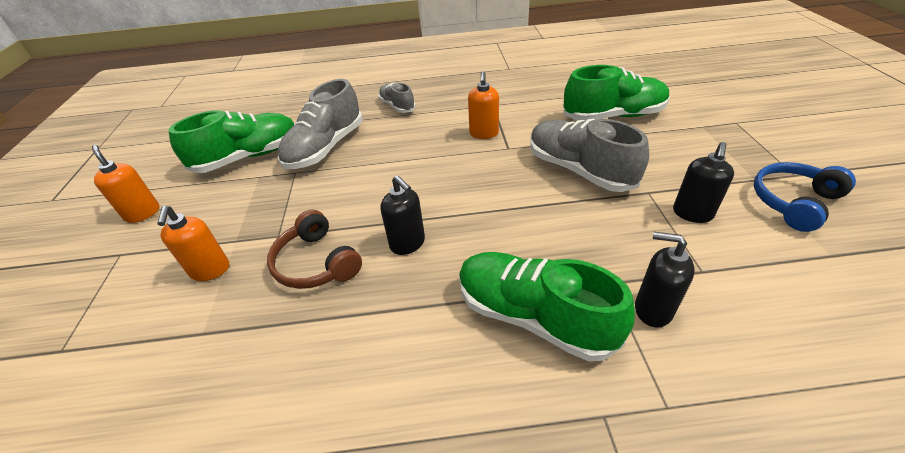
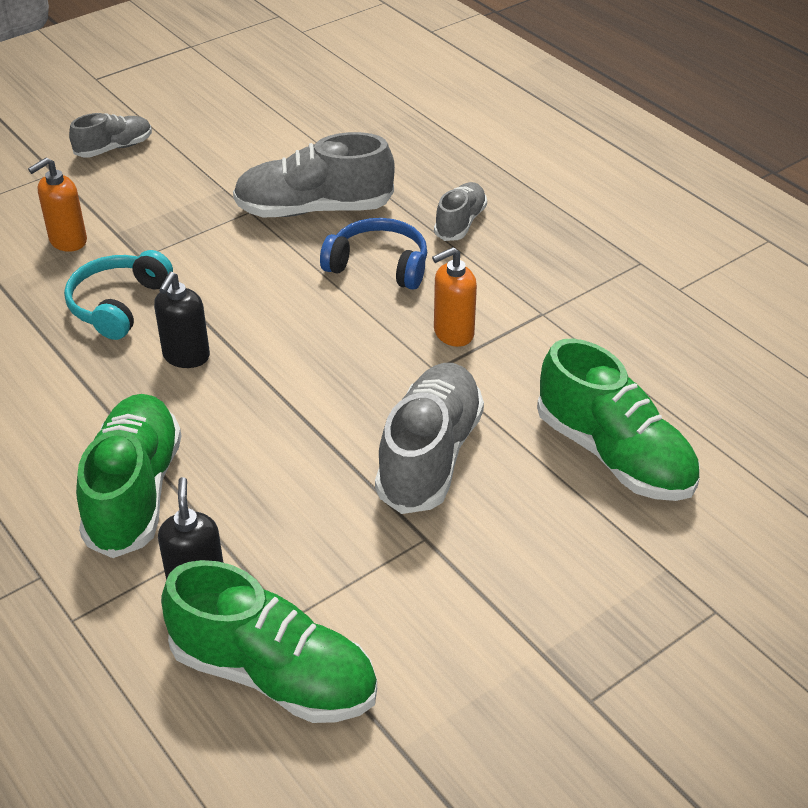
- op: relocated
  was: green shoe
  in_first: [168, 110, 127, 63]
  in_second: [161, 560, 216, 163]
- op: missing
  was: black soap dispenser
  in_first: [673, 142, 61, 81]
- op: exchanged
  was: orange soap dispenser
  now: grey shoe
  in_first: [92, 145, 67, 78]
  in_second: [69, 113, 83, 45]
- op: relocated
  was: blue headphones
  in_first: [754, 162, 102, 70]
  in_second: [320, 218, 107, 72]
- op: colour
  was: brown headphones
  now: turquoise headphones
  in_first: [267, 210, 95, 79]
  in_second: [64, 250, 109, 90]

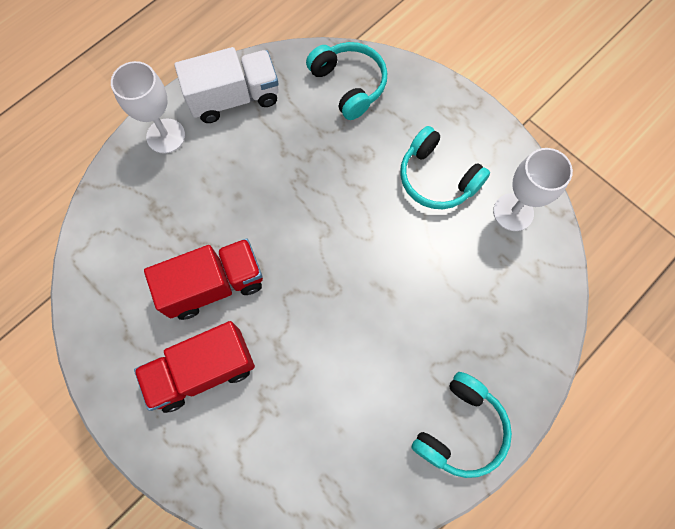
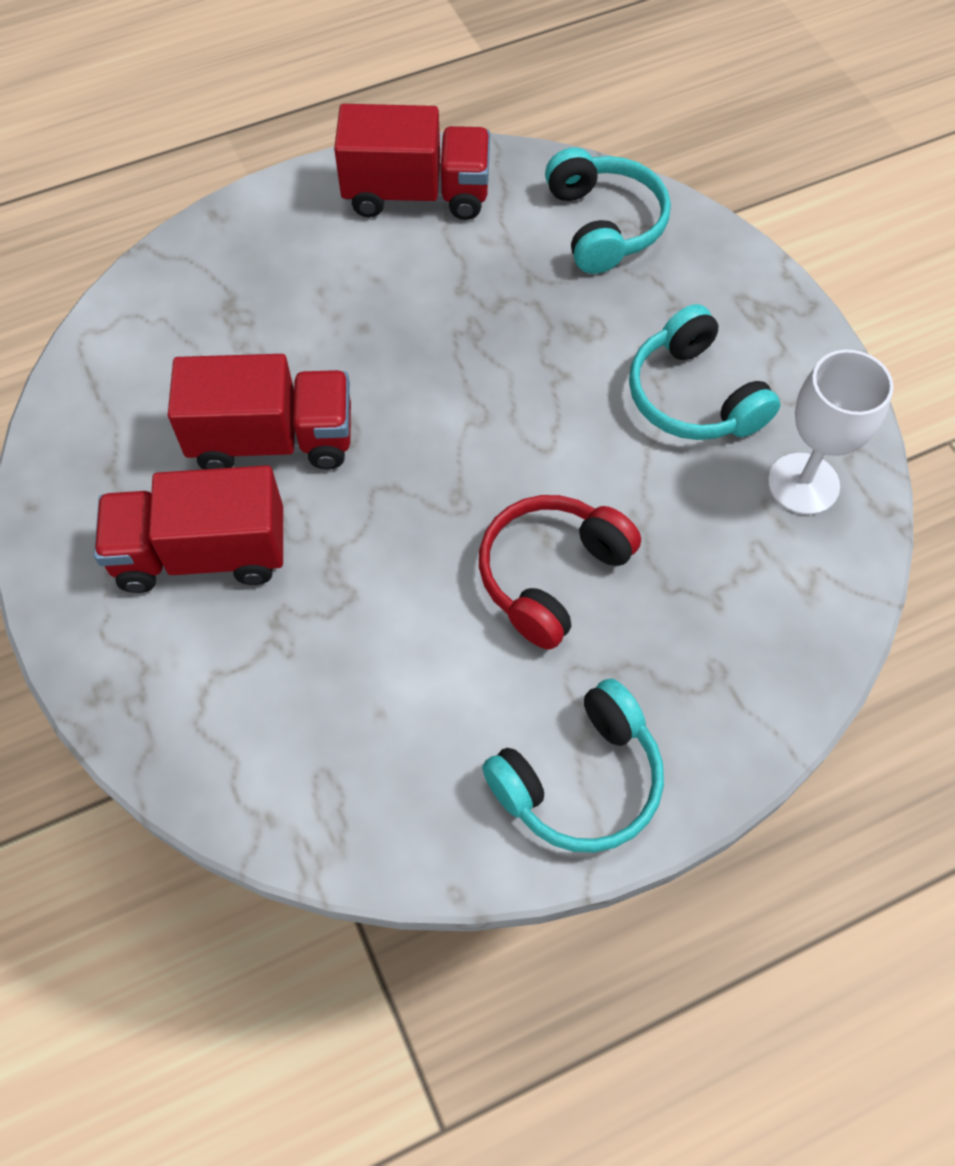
- op: colour
  was: white truck
  now: red truck
  in_first: [175, 47, 104, 76]
  in_second: [334, 104, 156, 116]
- op: missing
  was: white goblet
  in_first: [111, 61, 74, 93]
- op: appeared
  now: red headphones
  in_second: [479, 495, 162, 155]

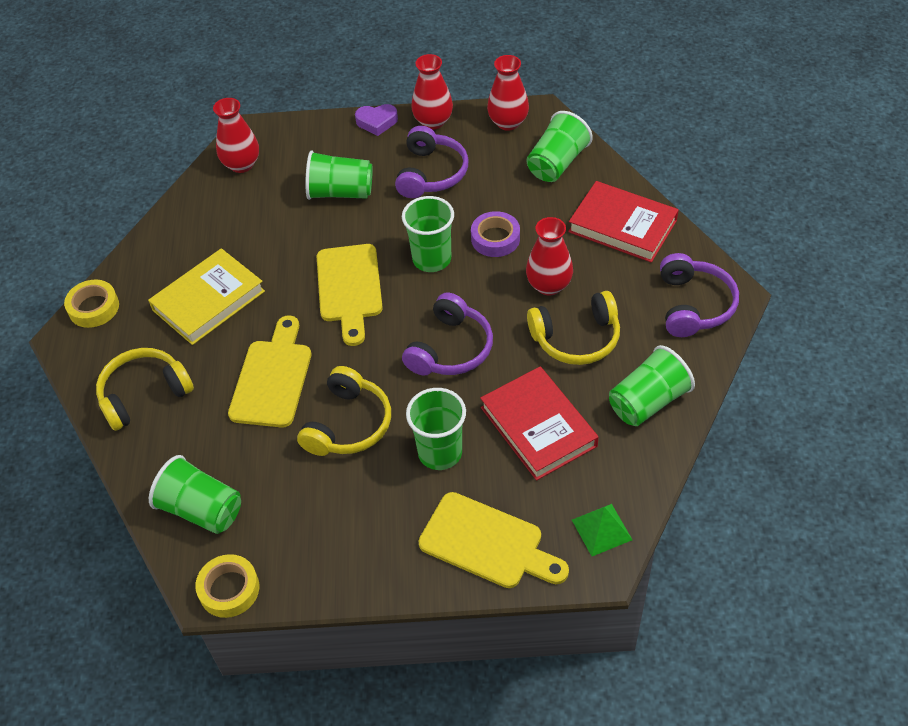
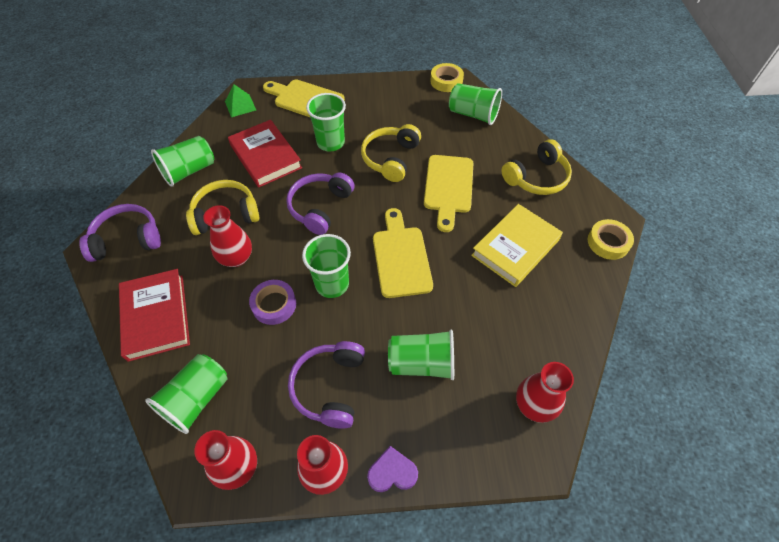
- op: spun
  was: red book
  in_first: [568, 181, 111, 81]
  in_second: [119, 269, 71, 93]
  clockwise: 45
- op: spun
  was: purple headphones
  in_first: [660, 253, 79, 84]
  in_second: [79, 204, 82, 58]
  clockwise: 75

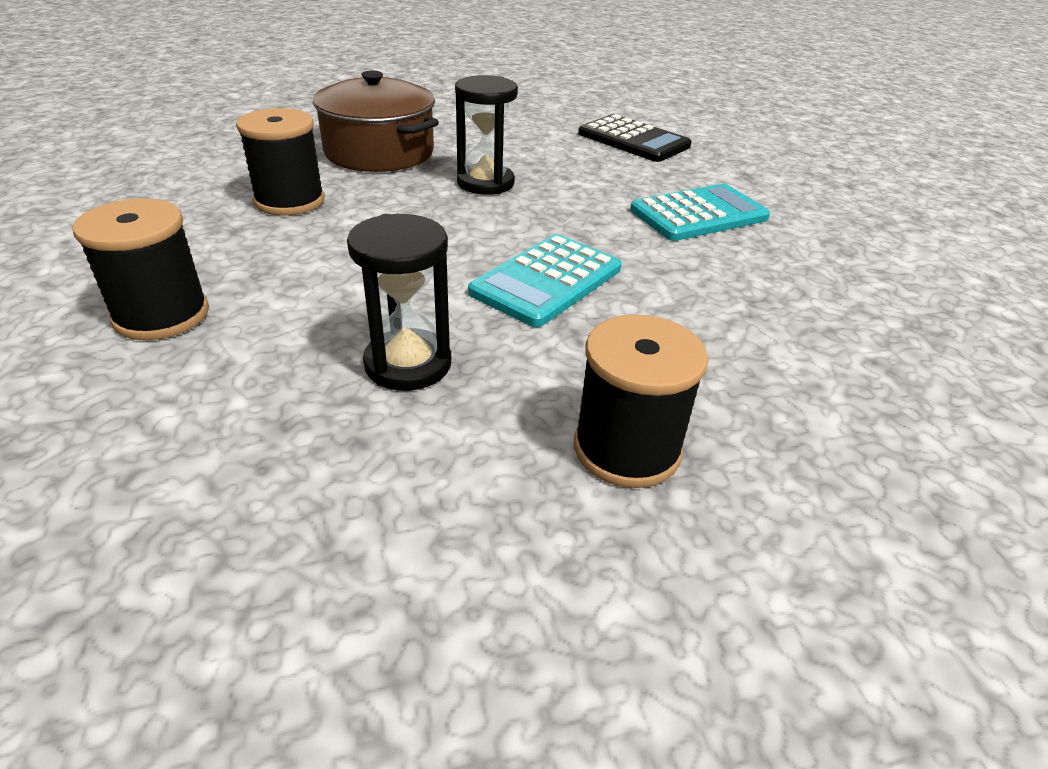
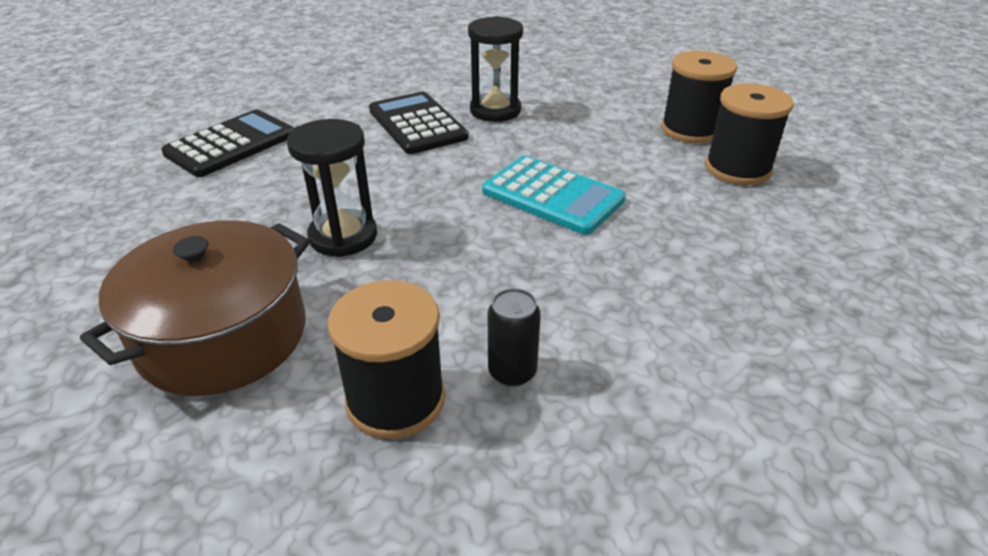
- op: colour
  was: turquoise calculator
  now: black calculator
  in_first: [630, 184, 140, 57]
  in_second: [369, 92, 100, 62]
- op: relocated
  was: black spool
  in_first: [73, 198, 136, 142]
  in_second: [661, 51, 76, 92]
- op: relocated
  was: black hourglass
  in_first: [347, 214, 104, 177]
  in_second: [468, 16, 55, 106]
- op: appeared
  now: black can
  in_second: [488, 288, 53, 99]

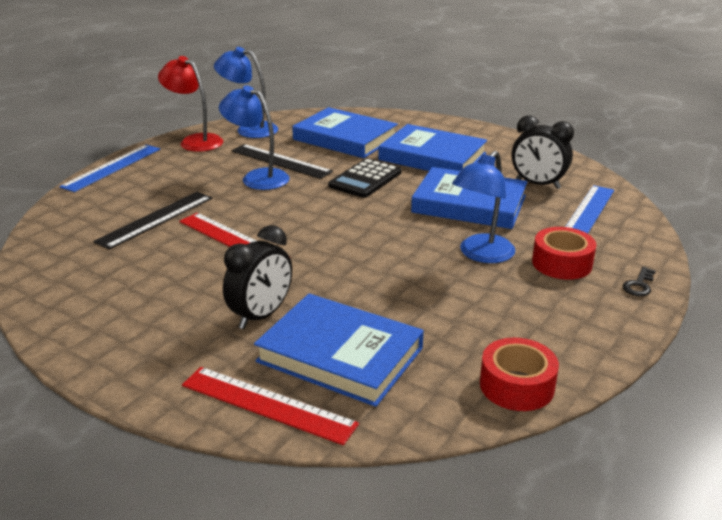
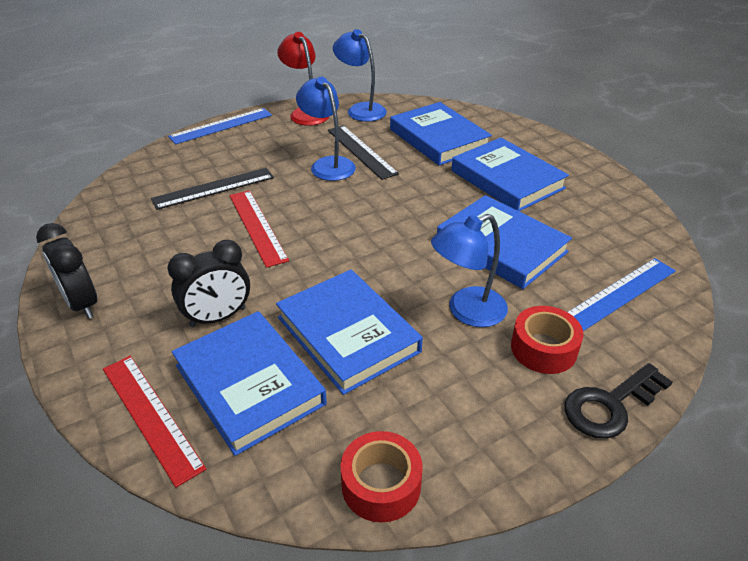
- op: relocated
  was: black clock
  in_first: [512, 115, 62, 74]
  in_second: [36, 223, 61, 96]
- op: missing
  was: black calculator
  in_first: [328, 158, 74, 40]
- op: size
  was: black key
  in_first: [623, 267, 33, 29]
  in_second: [565, 363, 107, 76]
  ratio: 1.94
- op: appeared
  now: blue book
  in_second: [276, 270, 147, 125]

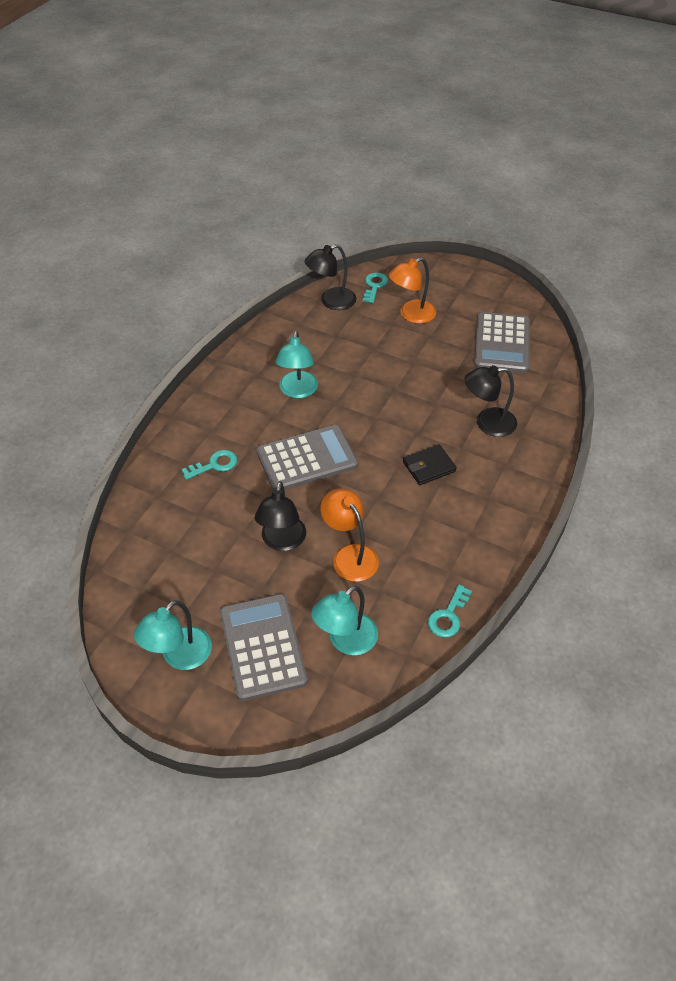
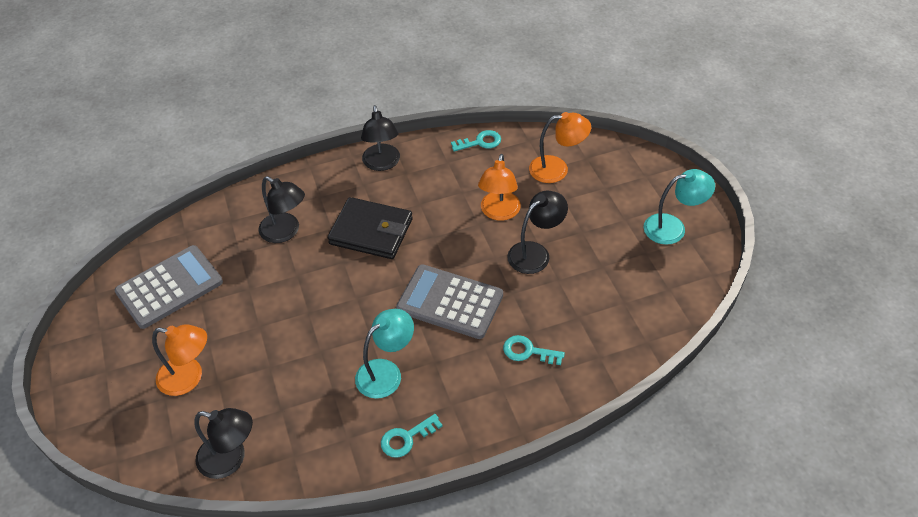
- op: relocated
  was: turquoise key
  in_first: [363, 273, 25, 30]
  in_second: [381, 414, 62, 44]
- op: size
  was: black wallet
  in_first: [403, 444, 54, 41]
  in_second: [328, 197, 85, 62]
  ratio: 1.68
- op: colour
  was: turquoise lamp
  now: orange lamp
  in_first: [311, 585, 67, 71]
  in_second: [529, 112, 62, 71]
- op: missing
  was: grey calculator
  in_first: [220, 594, 88, 107]
- op: appeared
  now: black lamp
  in_second: [361, 105, 39, 66]

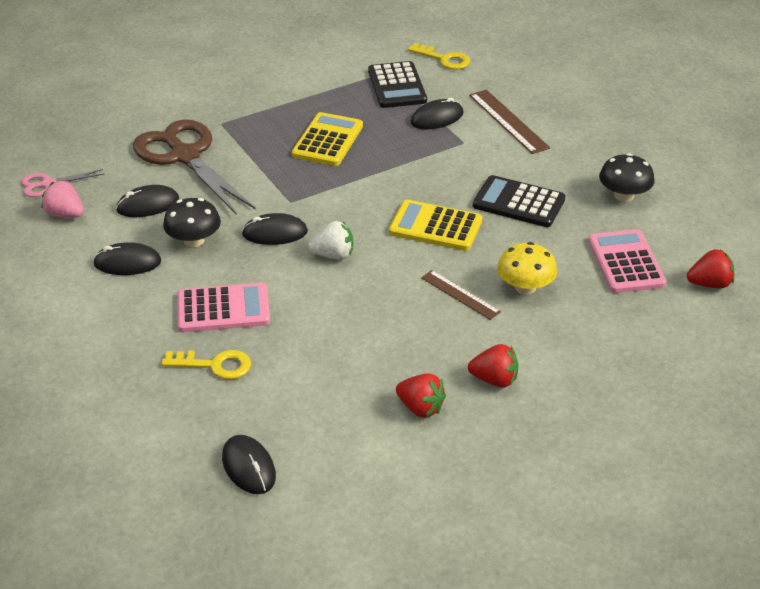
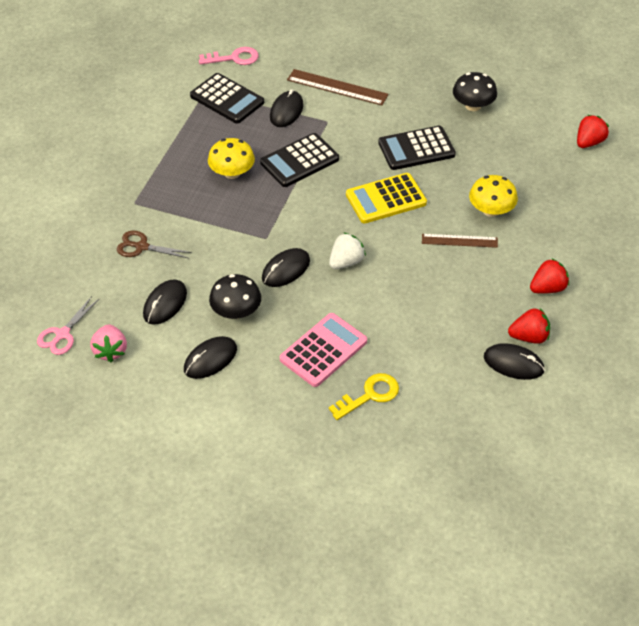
- op: colour
  was: yellow key
  now: pink key
  in_first: [408, 43, 62, 27]
  in_second: [199, 47, 60, 18]
- op: exchanged
  was: yellow calculator
  now: yellow mushroom
  in_first: [292, 112, 71, 54]
  in_second: [208, 138, 47, 41]
- op: size
  was: brown scissors
  in_first: [133, 119, 122, 96]
  in_second: [117, 231, 75, 28]
  ratio: 0.46
- op: spun
  was: pink strawberry
  in_first: [42, 180, 42, 38]
  in_second: [91, 324, 36, 38]
  clockwise: -90
- op: missing
  was: pink calculator
  in_first: [588, 229, 78, 64]
- op: relocated
  was: black mouse
  in_first: [222, 435, 54, 59]
  in_second: [484, 343, 61, 37]
- op: appeared
  now: black calculator
  in_second: [260, 133, 79, 54]

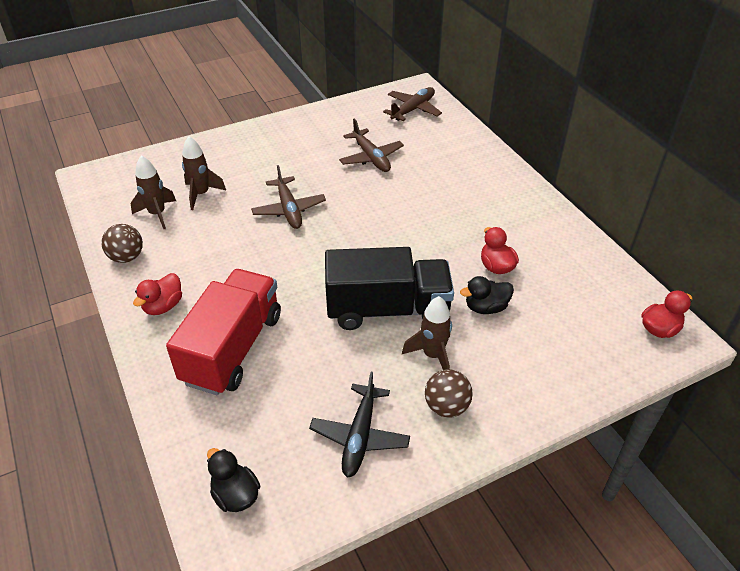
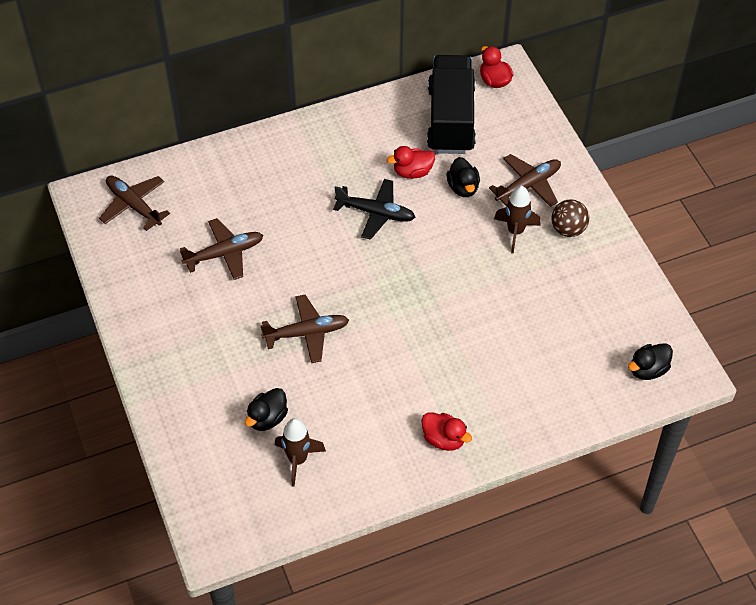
- op: exchanged
  was: brown rocket
  now: black duck
  in_first: [182, 136, 44, 74]
  in_second: [245, 388, 43, 43]
- op: missing
  was: brown ball
  in_first: [101, 224, 42, 39]
- op: relocated
  was: black truck
  in_first: [325, 247, 129, 83]
  in_second: [427, 55, 49, 99]
- op: missing
  was: red truck
  in_first: [166, 269, 115, 126]
- op: relocated
  was: black plane
  in_first: [309, 372, 101, 106]
  in_second: [333, 179, 82, 61]
- op: appeared
  now: brown plane
  in_second: [489, 154, 72, 53]

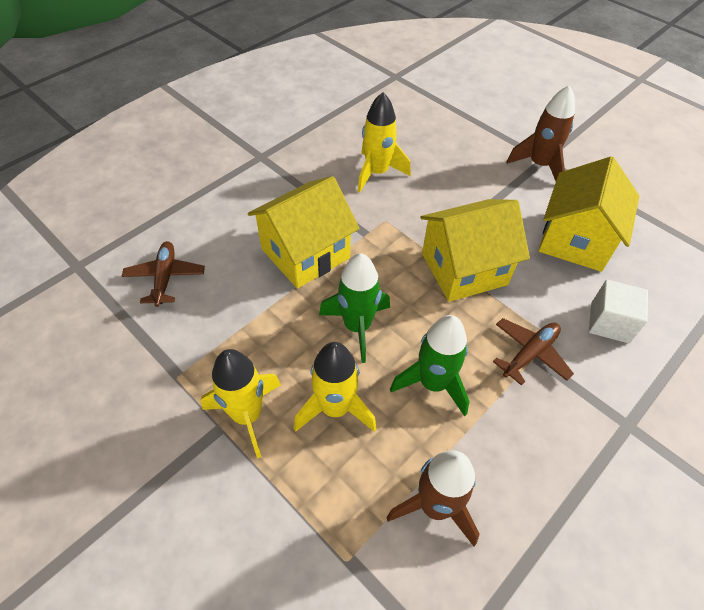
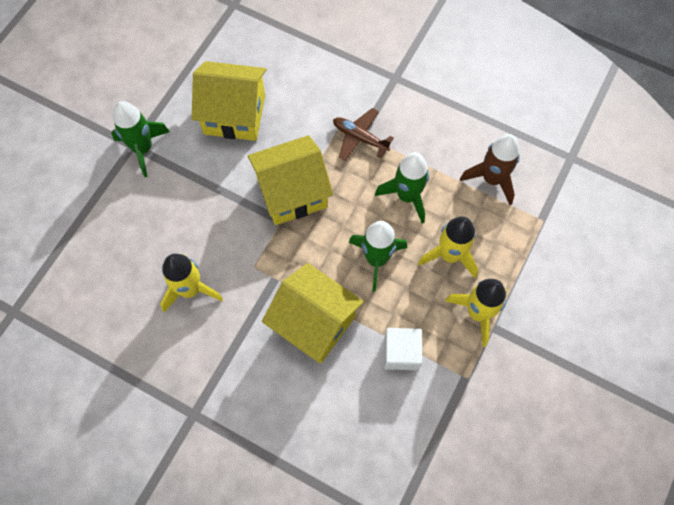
- op: colour
  was: brown rocket
  now: green rocket
  in_first: [507, 85, 68, 96]
  in_second: [111, 101, 59, 76]
- op: spun
  was: yellow house
  in_first: [420, 199, 110, 103]
  in_second: [248, 135, 85, 90]
  clockwise: -75
- op: missing
  was: brown plane
  in_first: [122, 241, 83, 66]
- op: relocated
  was: white cube
  in_first: [589, 280, 59, 63]
  in_second: [384, 328, 38, 42]

